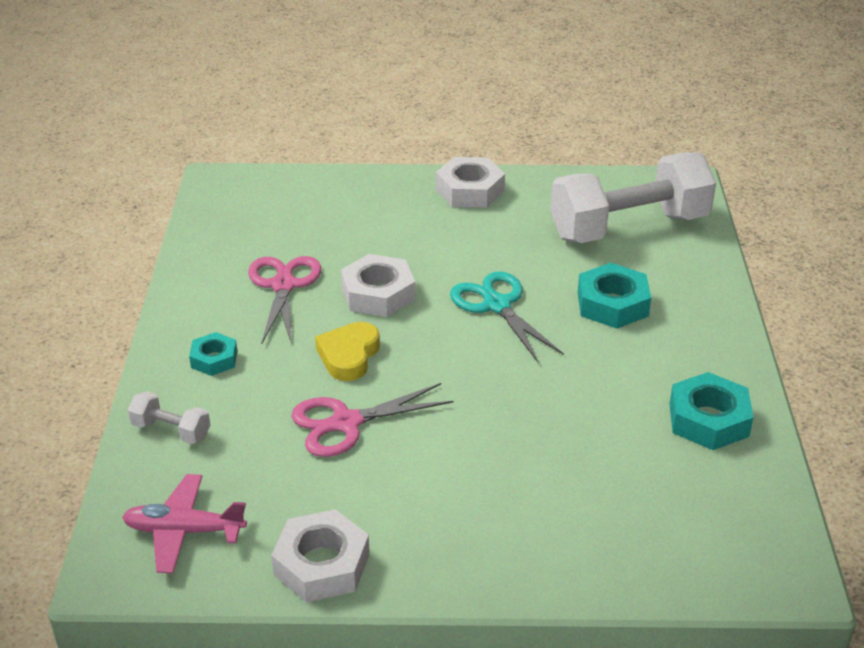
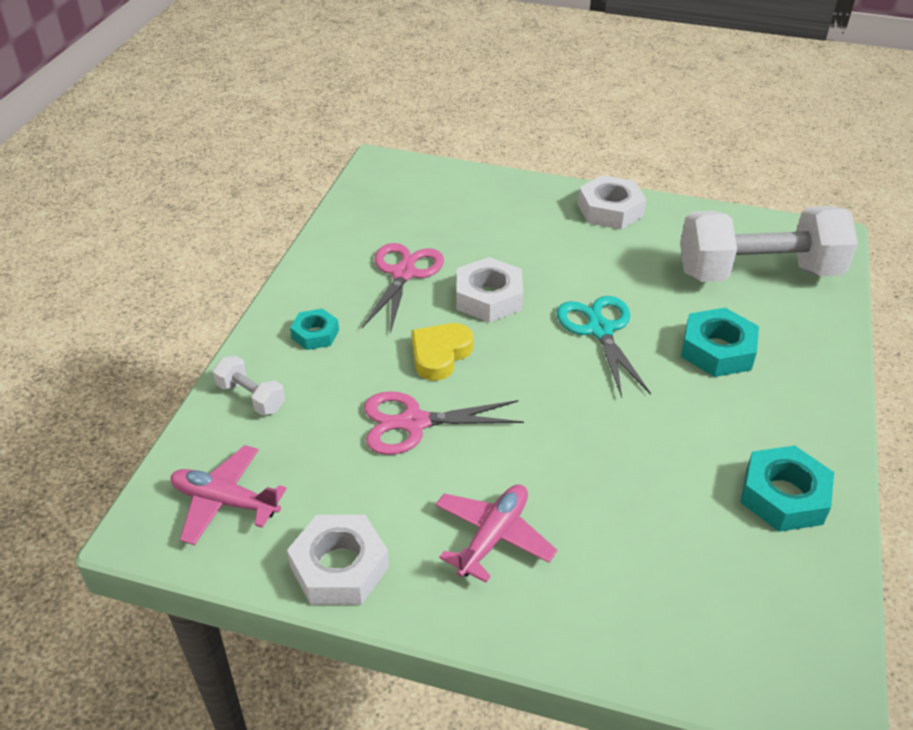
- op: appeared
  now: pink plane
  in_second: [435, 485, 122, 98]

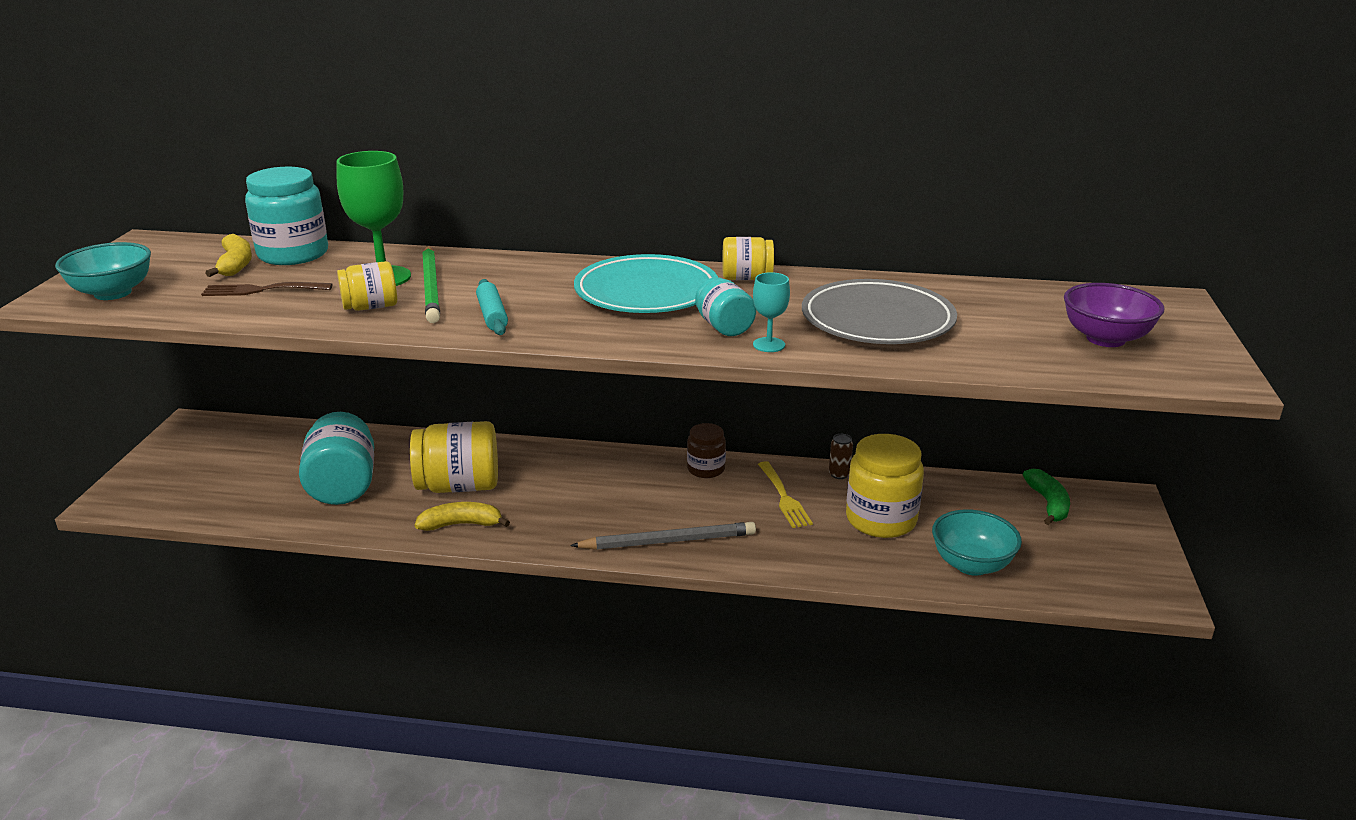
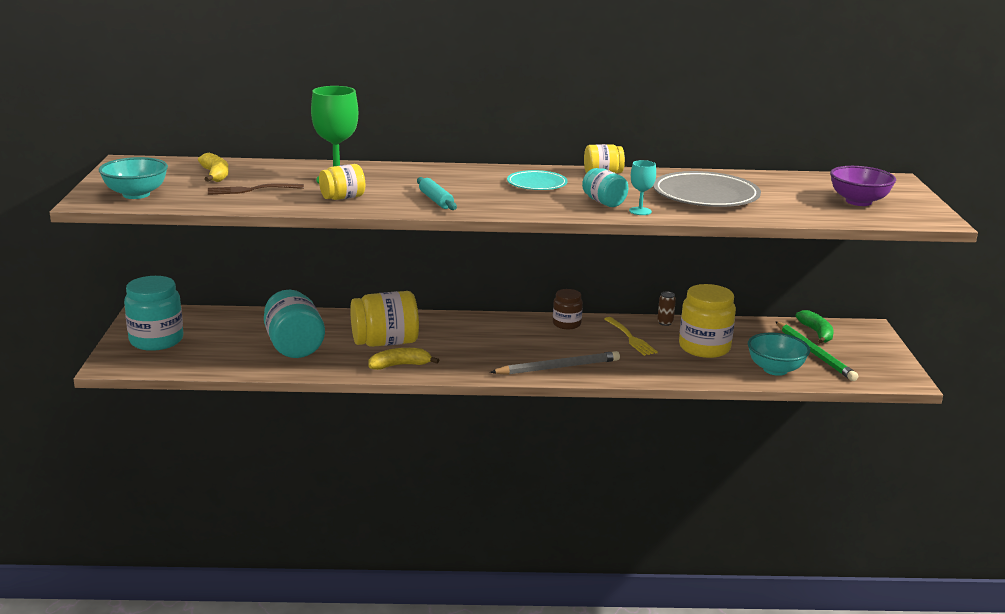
- op: relocated
  was: turquoise jar
  in_first: [245, 167, 83, 98]
  in_second: [124, 276, 59, 75]
- op: relocated
  was: green pencil
  in_first: [422, 246, 18, 77]
  in_second: [775, 321, 83, 60]
- op: size
  was: turquoise plate
  in_first: [574, 254, 144, 59]
  in_second: [507, 170, 61, 20]
  ratio: 0.58

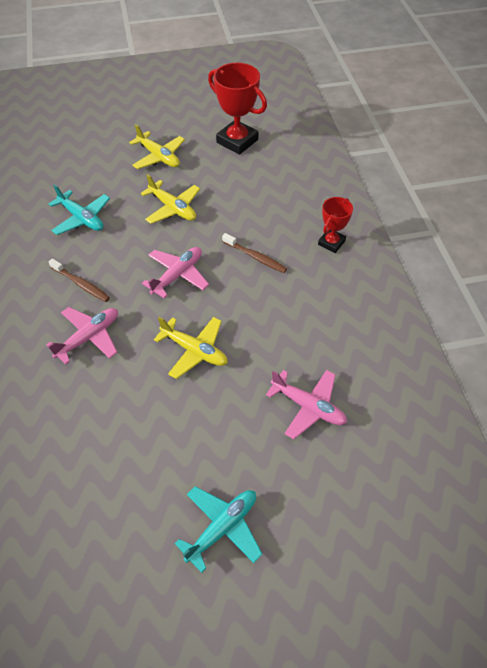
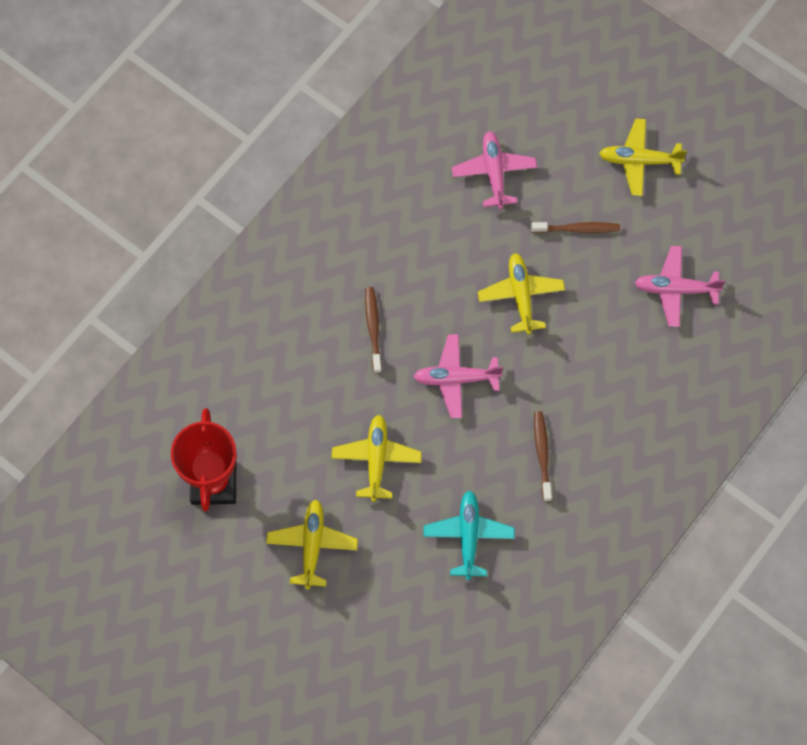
- op: missing
  was: red trophy
  in_first: [318, 197, 35, 56]
- op: relocated
  was: pink plane
  in_first: [46, 307, 72, 57]
  in_second: [635, 246, 90, 81]
- op: colour
  was: turquoise plane
  now: yellow plane
  in_first: [175, 486, 87, 87]
  in_second: [599, 118, 88, 78]
- op: appeared
  now: brown toothbrush
  in_second: [531, 222, 89, 11]

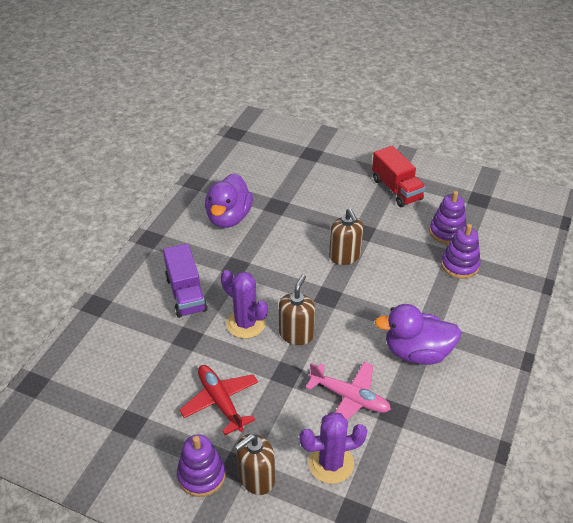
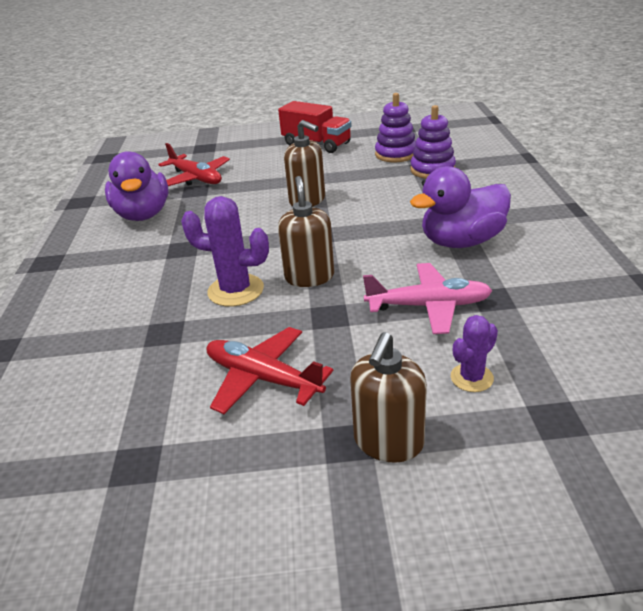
- op: missing
  was: purple truck
  in_first: [163, 243, 45, 75]
- op: size
  was: purple cactus
  in_first: [299, 412, 68, 72]
  in_second: [451, 315, 47, 77]
  ratio: 0.59
- op: missing
  was: purple stacking toy
  in_first: [177, 434, 49, 63]
- op: appeared
  now: red plane
  in_second: [158, 143, 72, 43]

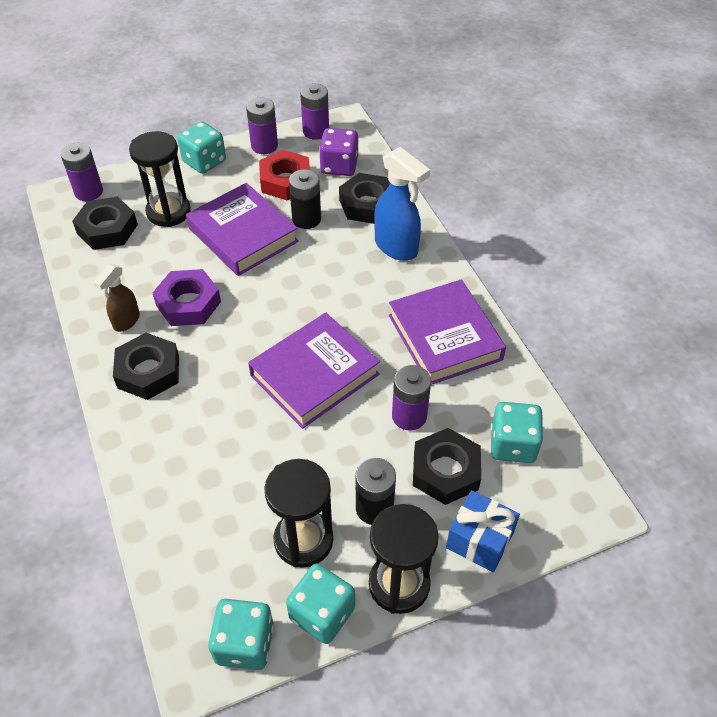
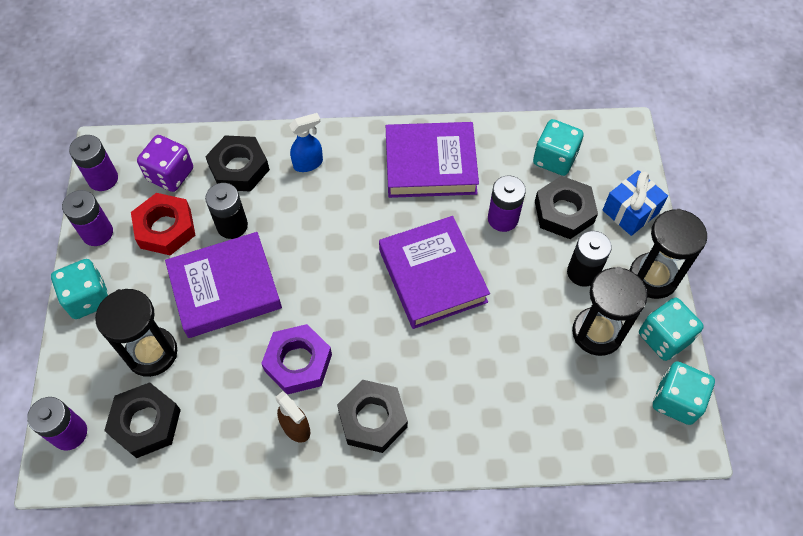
- op: size
  was: blue spray bottle
  in_first: [374, 147, 56, 114]
  in_second: [289, 113, 34, 59]
  ratio: 0.61

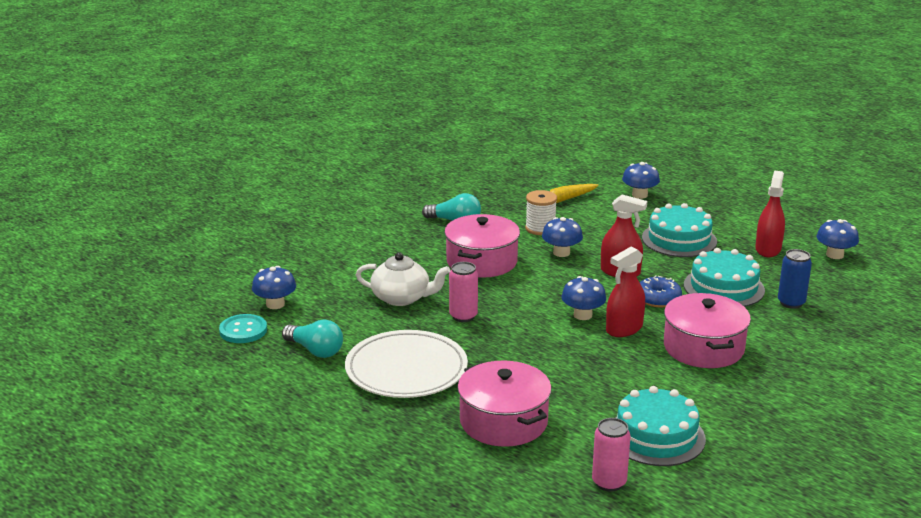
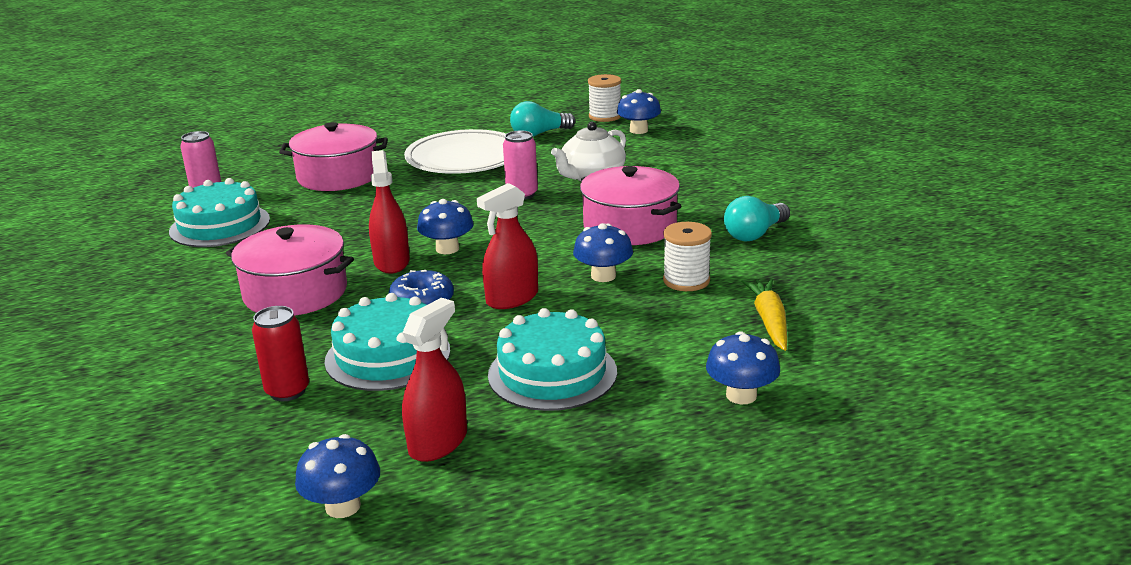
- op: spun
  was: red spray bottle
  in_first: [755, 170, 30, 87]
  in_second: [402, 298, 65, 164]
  clockwise: -105
- op: colour
  was: blue can
  now: red can
  in_first: [778, 249, 34, 60]
  in_second: [252, 306, 57, 95]
- op: exchanged
  was: turquoise button
  now: white spool
  in_first: [219, 314, 48, 29]
  in_second: [588, 74, 33, 48]

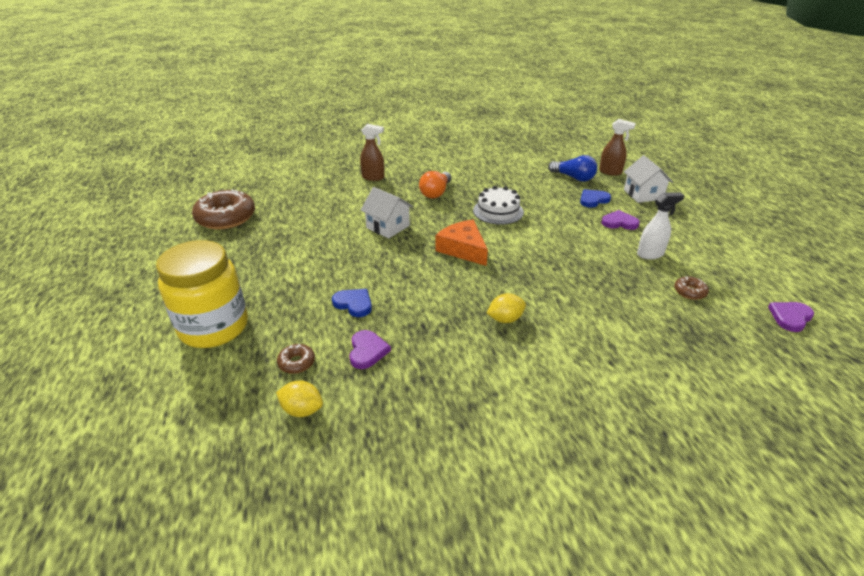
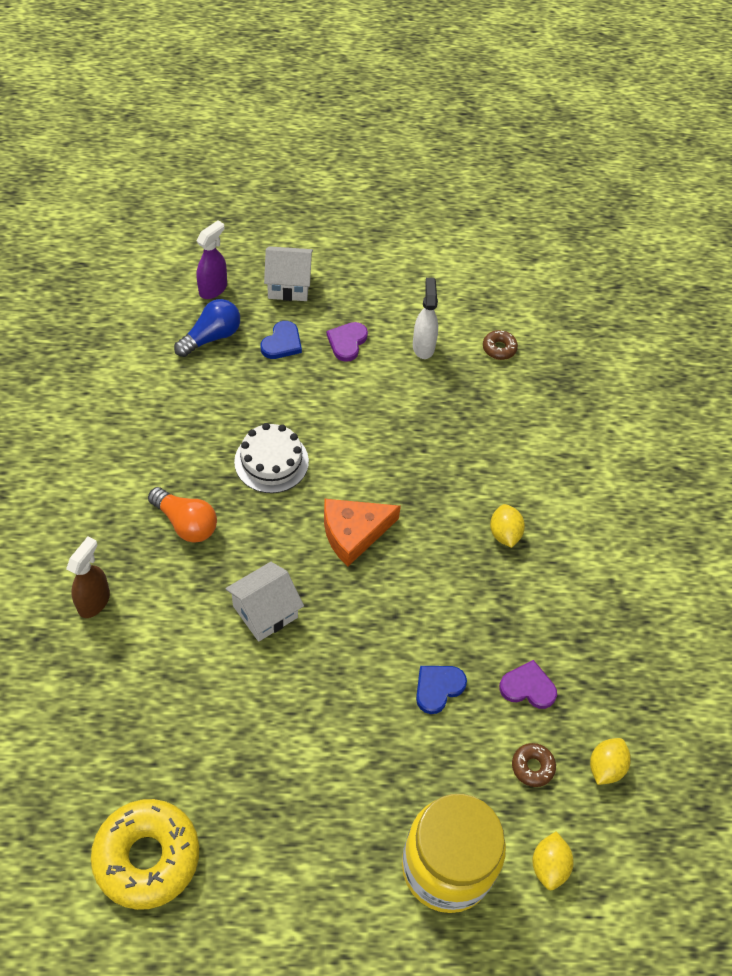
- op: colour
  was: brown spray bottle
  now: purple spray bottle
  in_first: [599, 119, 37, 57]
  in_second: [197, 220, 30, 79]
- op: spun
  was: blue heart
  in_first: [580, 189, 31, 19]
  in_second: [260, 321, 42, 38]
  clockwise: -135
- op: colour
  was: brown donut
  now: yellow donut
  in_first: [192, 190, 63, 40]
  in_second: [91, 799, 108, 111]
- op: missing
  was: purple heart
  in_first: [768, 302, 46, 30]
- op: appeared
  now: yellow lemon
  in_second: [532, 832, 42, 58]

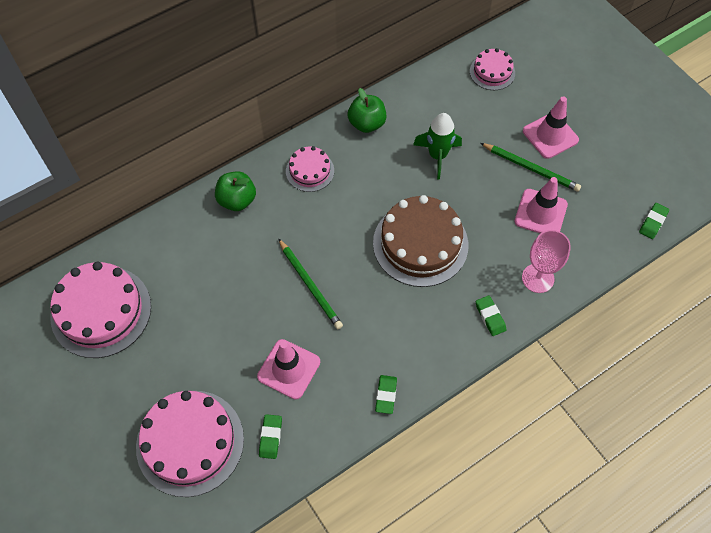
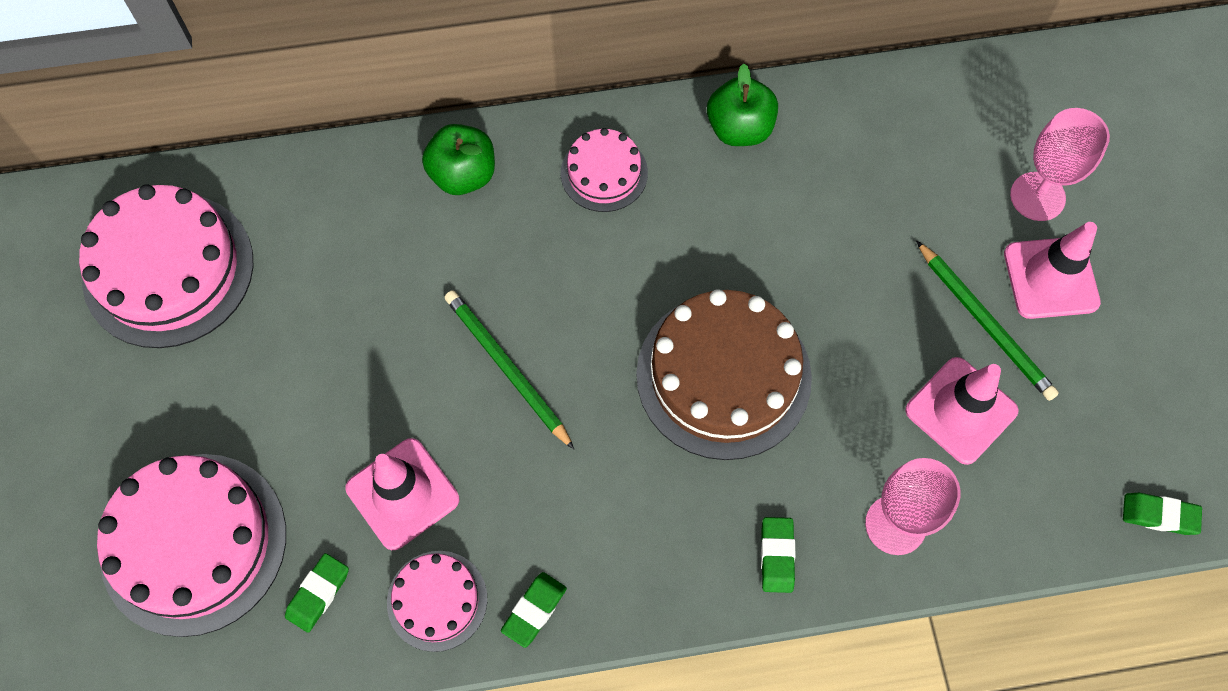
- op: relocated
  was: pink cake
  in_first: [470, 48, 45, 42]
  in_second: [387, 551, 100, 101]
- op: missing
  was: green rocket
  in_first: [413, 113, 49, 66]
- op: spun
  was: green eraser
  in_first: [639, 203, 30, 36]
  in_second: [1123, 493, 79, 42]
  clockwise: 45
- op: spun
  was: green pencil
  in_first: [278, 238, 65, 91]
  in_second: [444, 290, 130, 159]
  clockwise: 150
- op: appeared
  now: pink goblet
  in_second: [1010, 108, 100, 113]

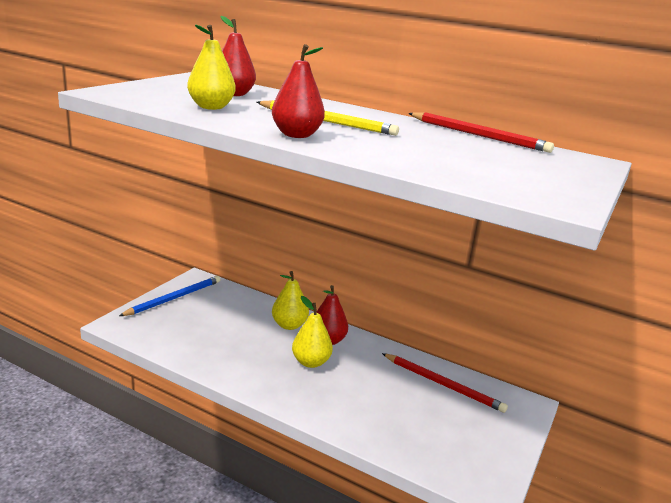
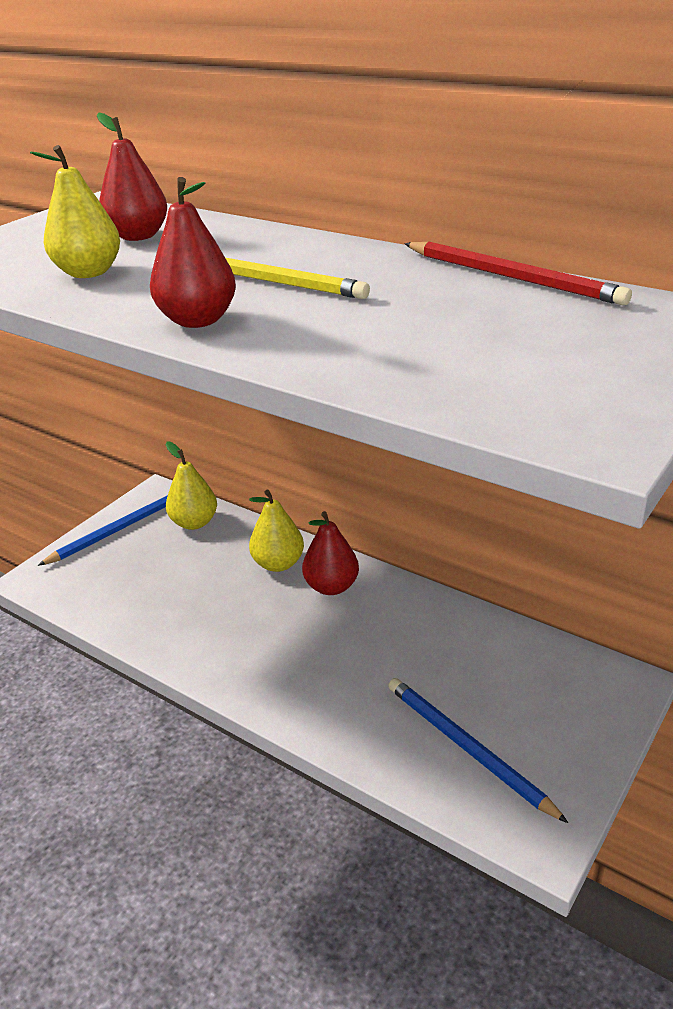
- op: relocated
  was: yellow pear
  in_first: [292, 296, 41, 72]
  in_second: [166, 442, 51, 88]
- op: missing
  was: red pencil
  in_first: [382, 353, 126, 60]
- op: appeared
  now: blue pencil
  in_second: [388, 678, 180, 145]

